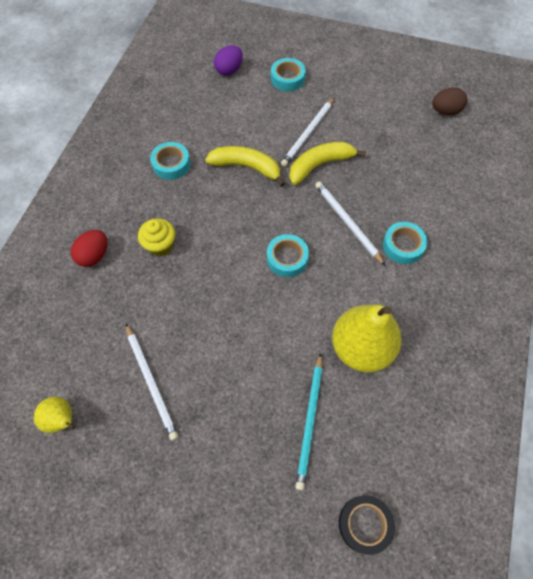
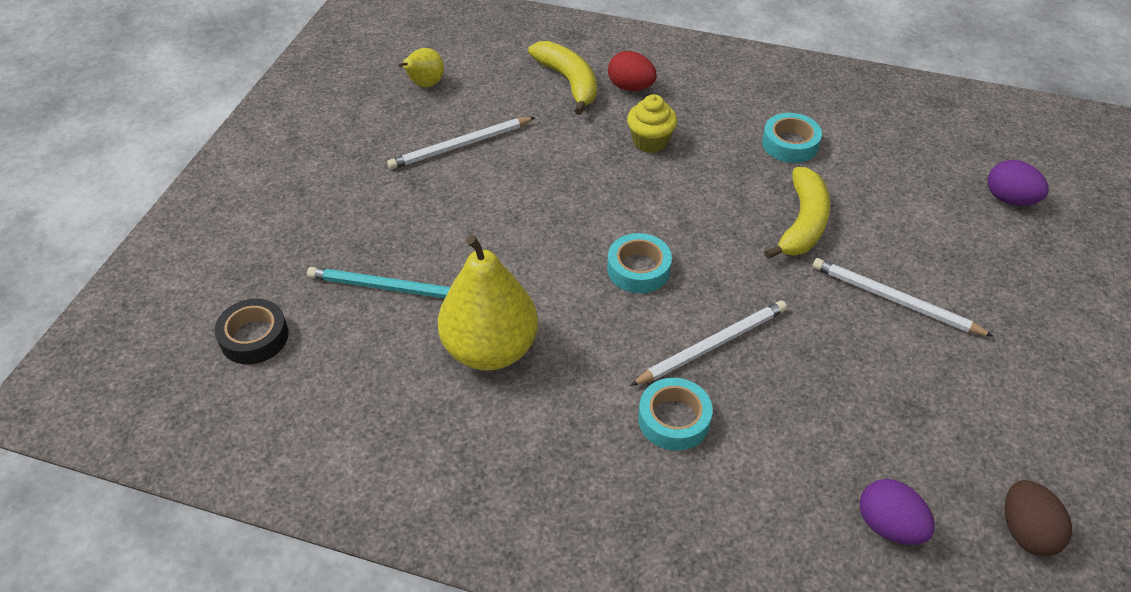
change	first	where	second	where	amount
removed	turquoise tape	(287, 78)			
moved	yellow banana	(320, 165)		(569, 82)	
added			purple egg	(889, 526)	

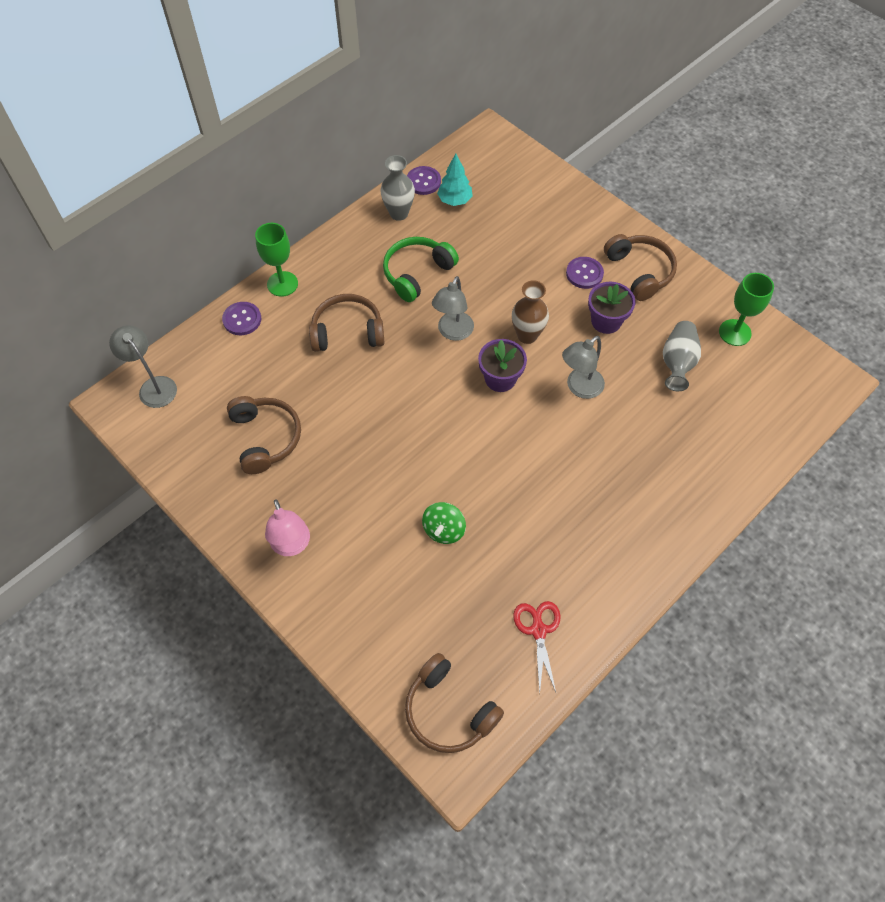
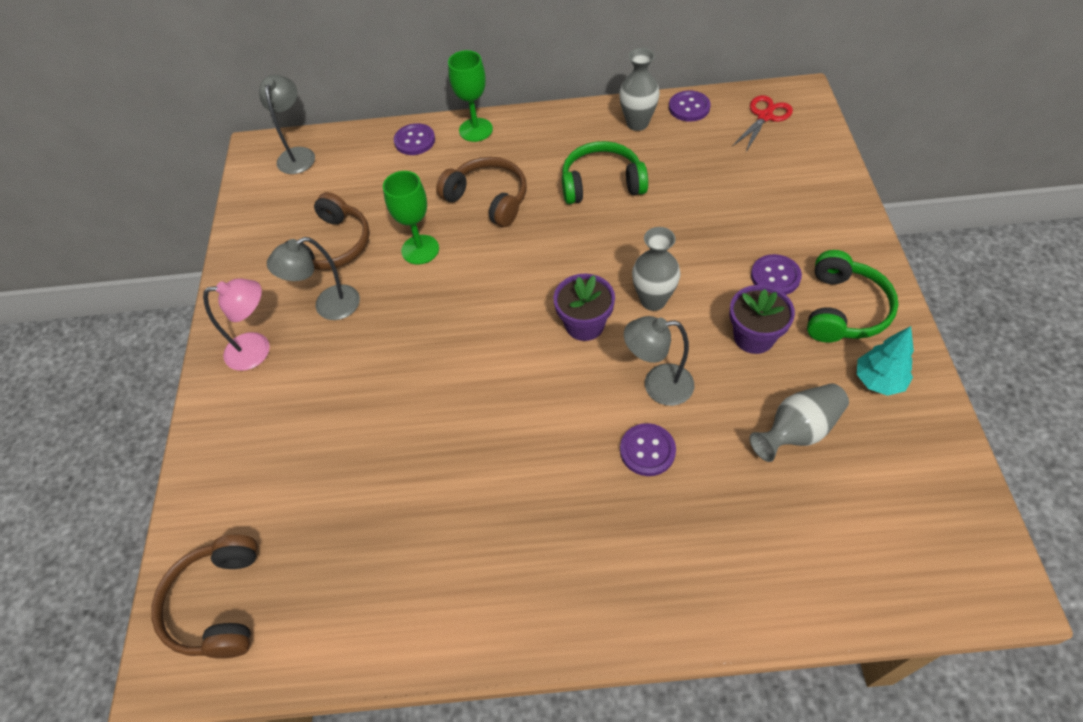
change	first	where	second	where	amount
turned	pink lamp	(292, 546)		(257, 350)	120 degrees counterclockwise
removed	green spinning top	(444, 530)			
moved	grey lamp	(453, 332)		(328, 307)	
moved	turquoise tree	(454, 200)		(878, 381)	
recoloured	brown vase	(527, 335)	grey vase	(653, 300)	
moved	red scissors	(538, 630)		(765, 116)	
recoloured	brown headphones	(639, 272)	green headphones	(843, 309)	
moved	green goblet	(735, 332)		(420, 249)	
added			purple button	(647, 450)	

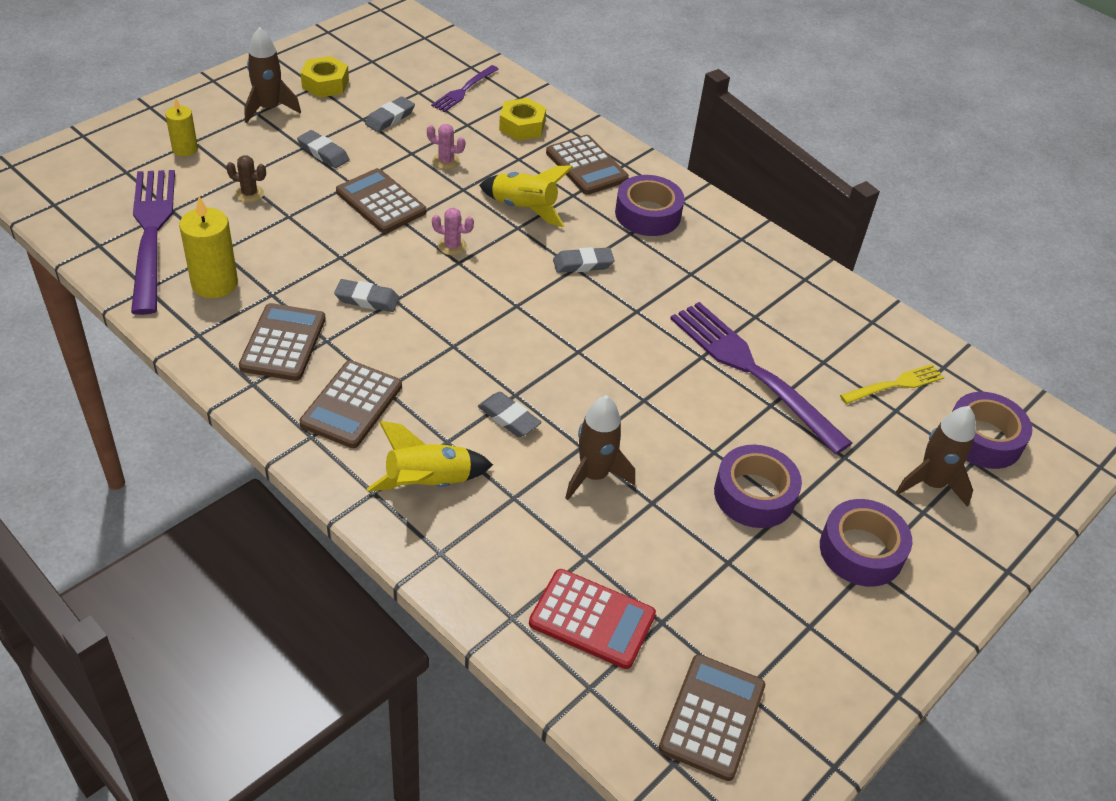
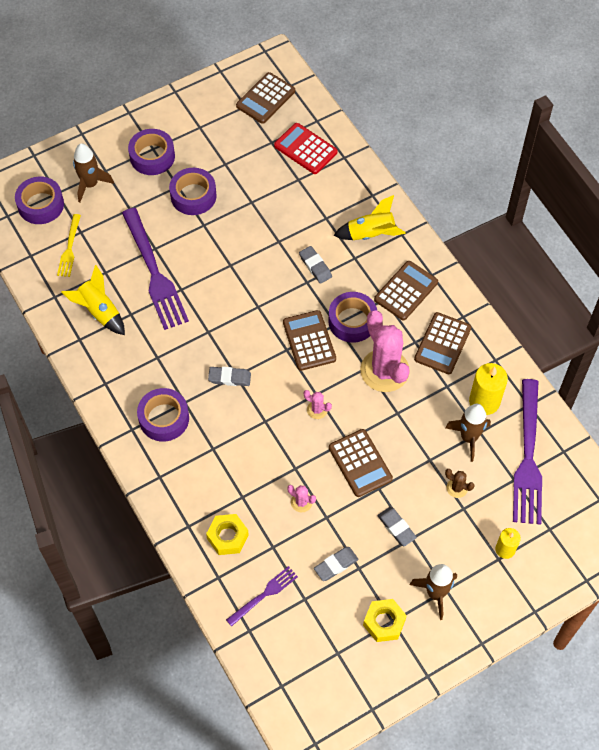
change	first	where	second	where	amount
replaced	grey eraser	(367, 299)	pink cactus	(384, 371)	
moved	yellow rocket	(524, 208)		(99, 312)	
moved	brown calculator	(586, 166)		(309, 341)	
moved	brown rocket	(593, 475)		(469, 437)	
turned	yellow fork	(895, 384)		(69, 248)	75 degrees counterclockwise
added			purple tape	(352, 321)	

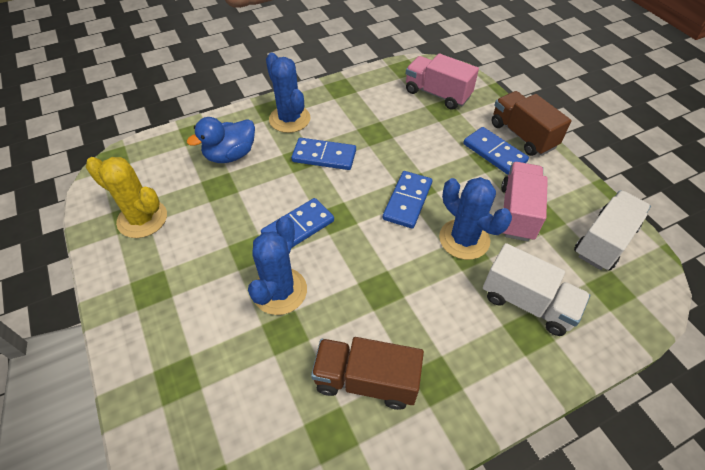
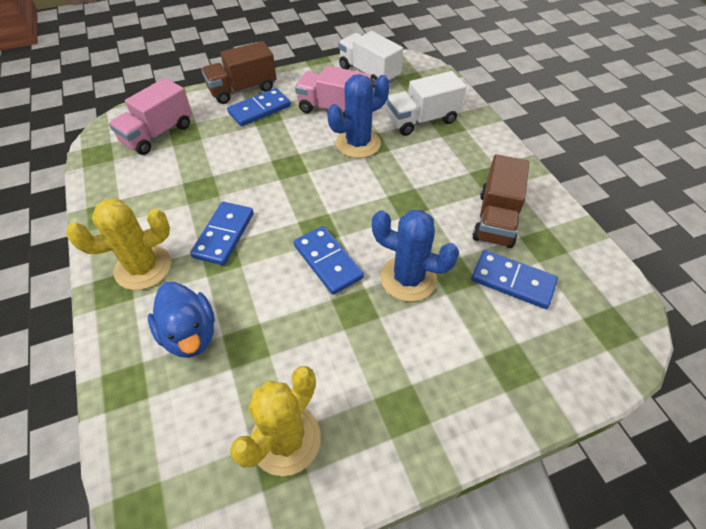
change	first	where	second	where	amount
recoloured	blue cactus	(289, 119)	yellow cactus	(143, 267)	
moved	blue domino	(407, 201)		(512, 281)	
turned	white truck	(527, 303)		(422, 120)	150 degrees counterclockwise

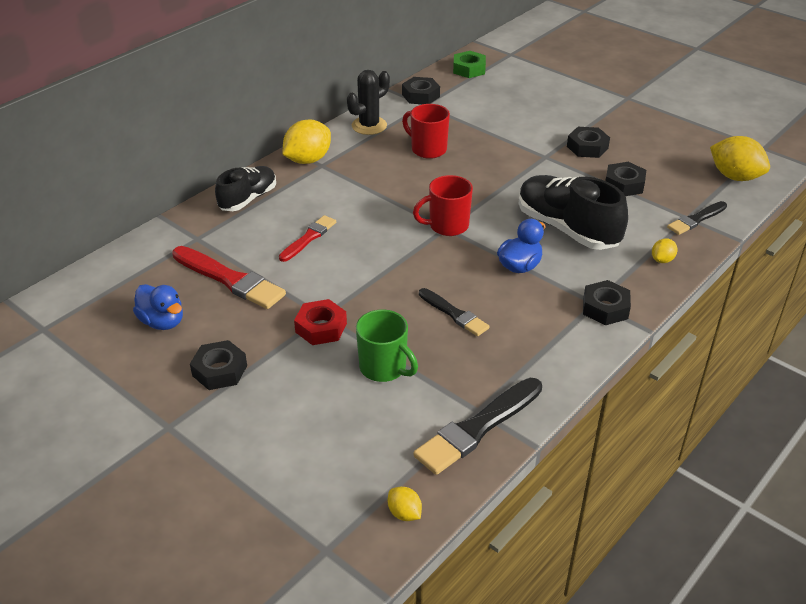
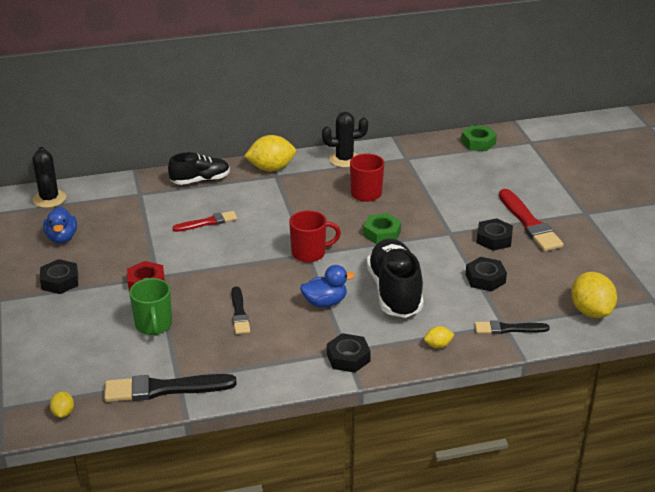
change	first	where	second	where	amount
moved	red brush	(230, 279)		(529, 223)	
removed	black nut	(420, 96)			
turned	red mug	(447, 226)		(310, 253)	150 degrees clockwise
added			black cactus	(49, 199)	
added			green nut	(382, 233)	

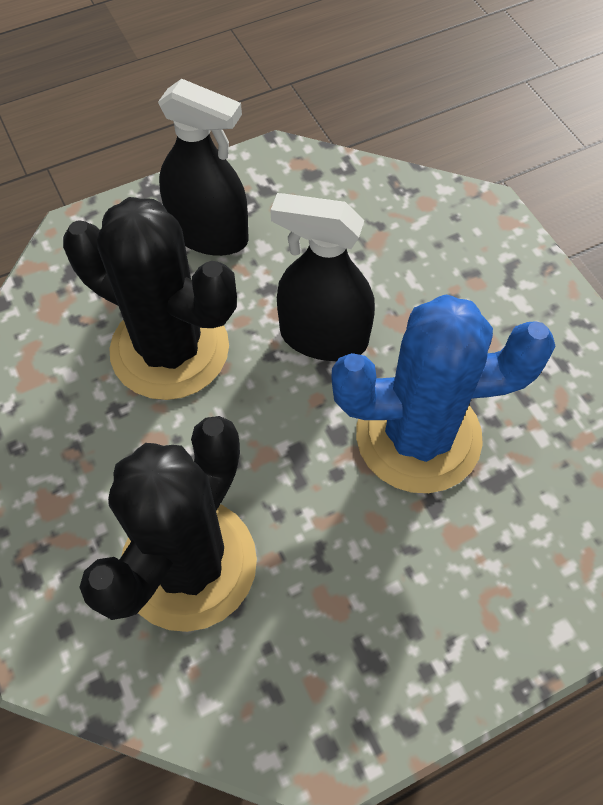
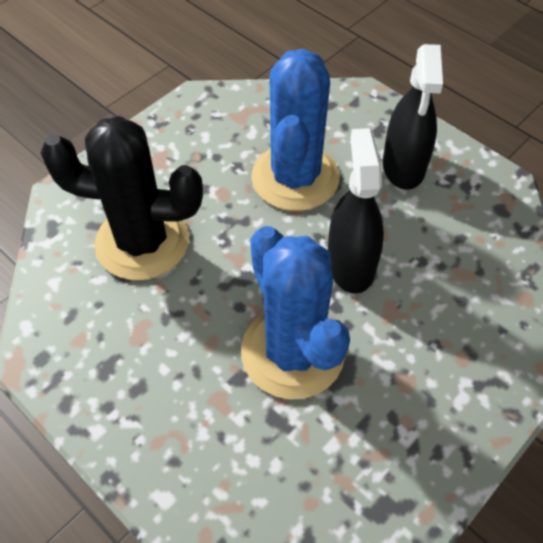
change	first	where	second	where	amount
recoloured	black cactus	(170, 349)	blue cactus	(295, 177)	

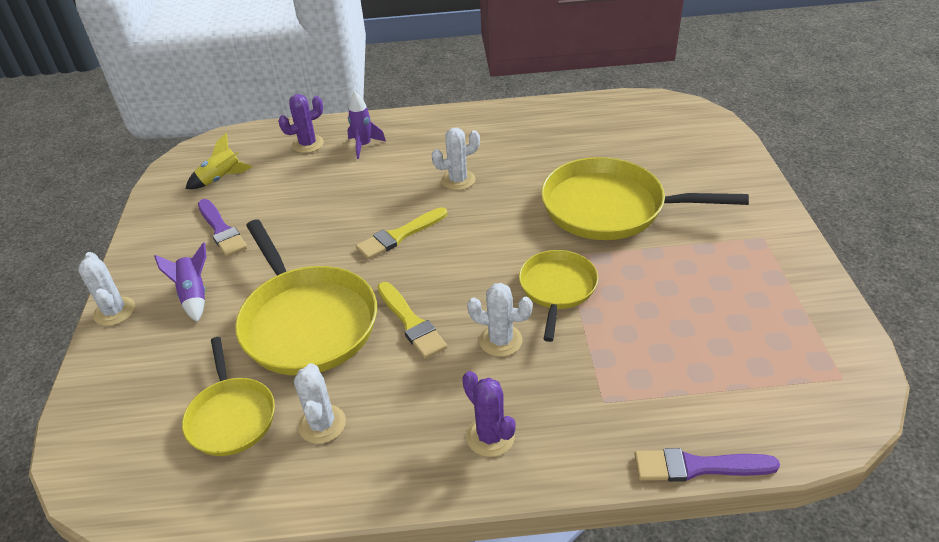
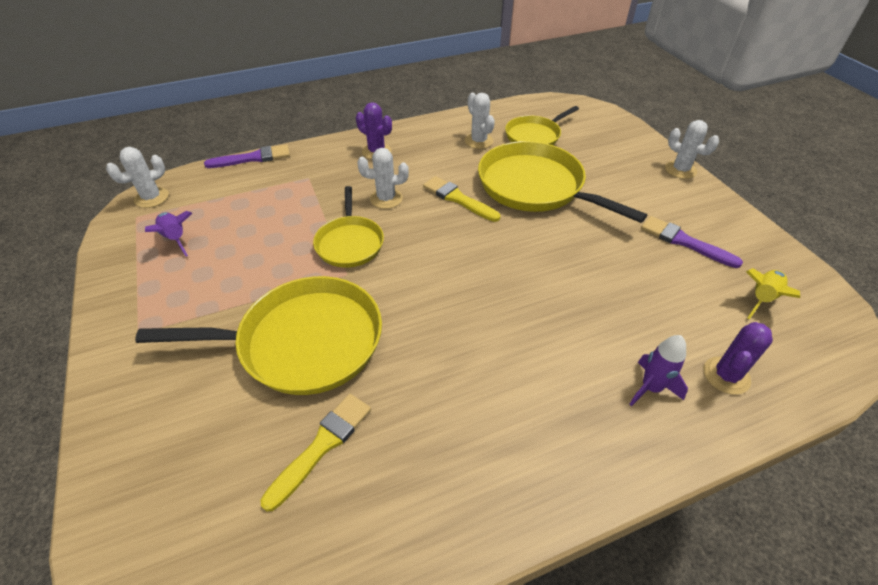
change	first	where	second	where	amount
moved	purple rocket	(194, 295)		(176, 239)	
turned	yellow pan	(231, 417)		(534, 136)	90 degrees counterclockwise
moved	yellow brush	(399, 235)		(322, 445)	
moved	white cactus	(458, 180)		(152, 198)	

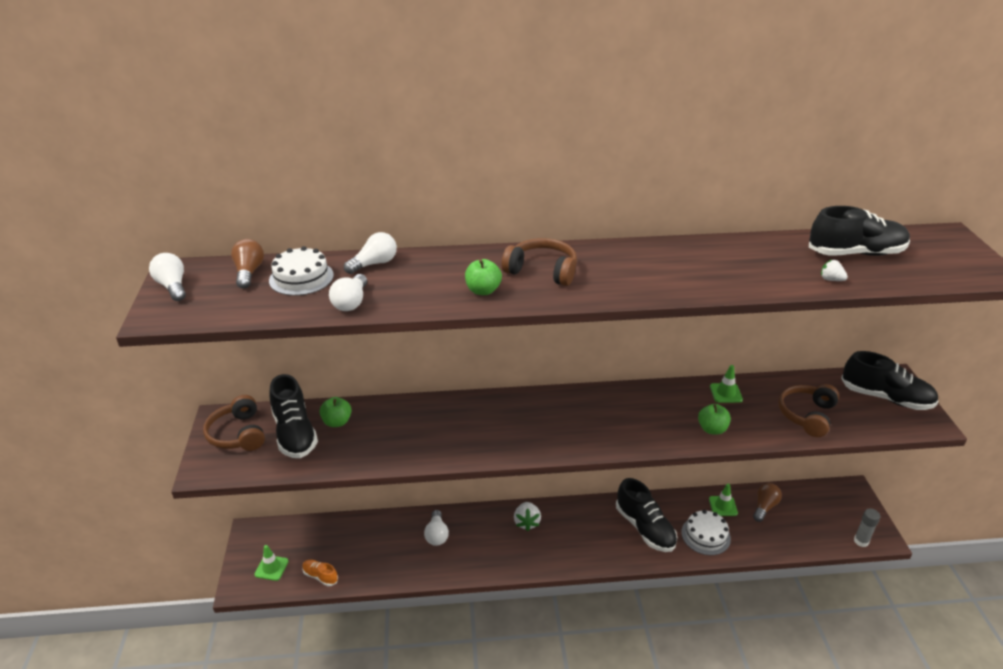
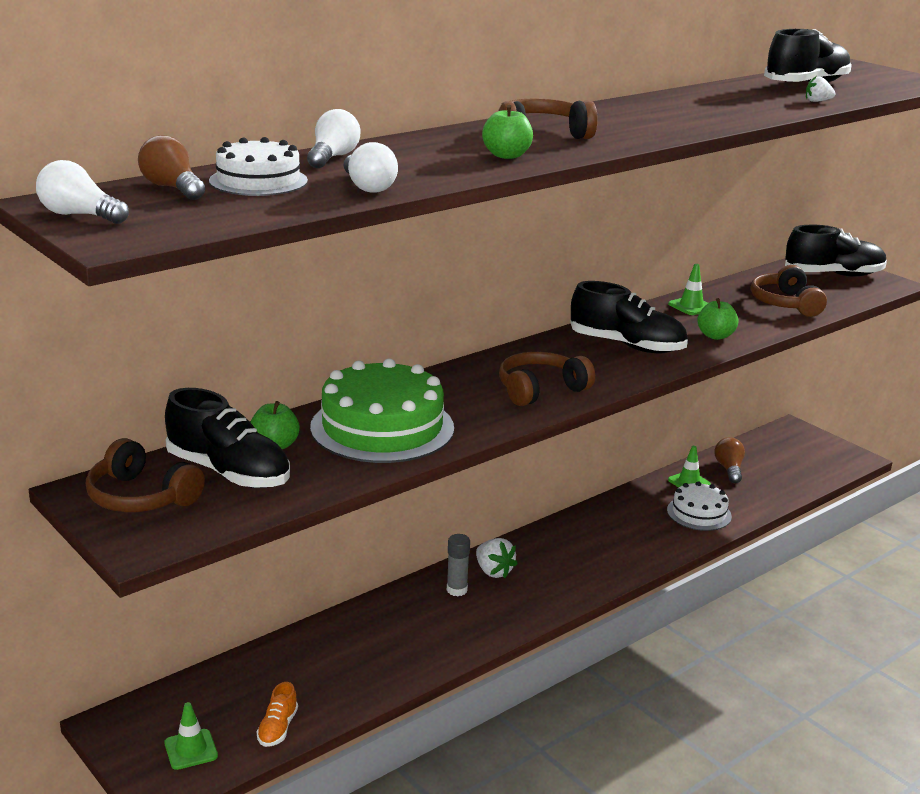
change	first	where	second	where	amount
turned	orange shoe	(320, 576)		(277, 728)	75 degrees counterclockwise
removed	white light bulb	(436, 534)			
moved	black shoe	(645, 528)		(627, 346)	
moved	grey glue stick	(861, 541)		(457, 590)	
added			green cake	(382, 427)	
added			brown headphones	(540, 390)	

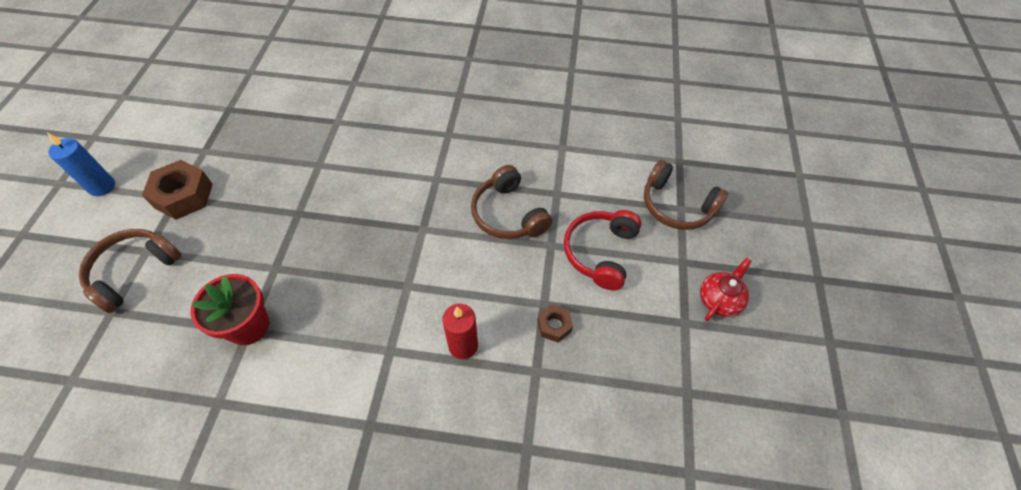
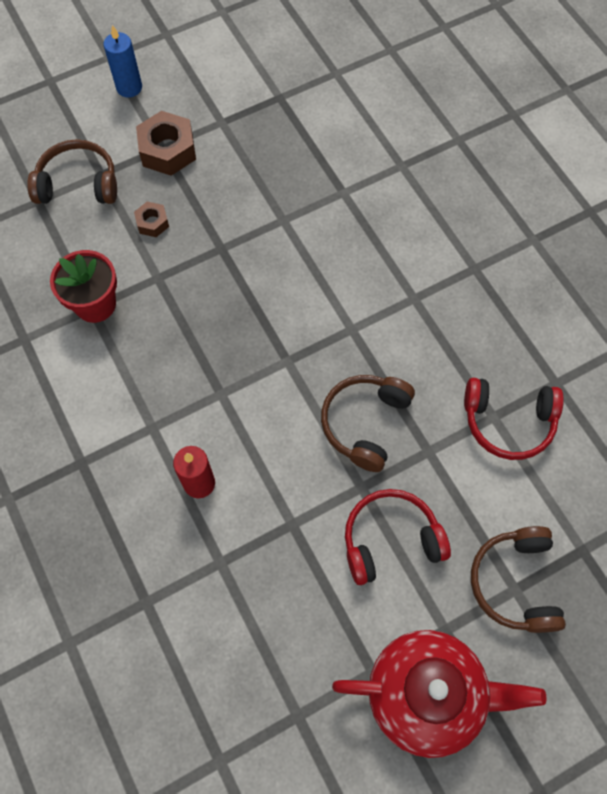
change	first	where	second	where	amount
moved	brown nut	(554, 326)		(152, 223)	
resized	red teapot	(719, 299)		(427, 693)	x2.03
added			red headphones	(508, 421)	

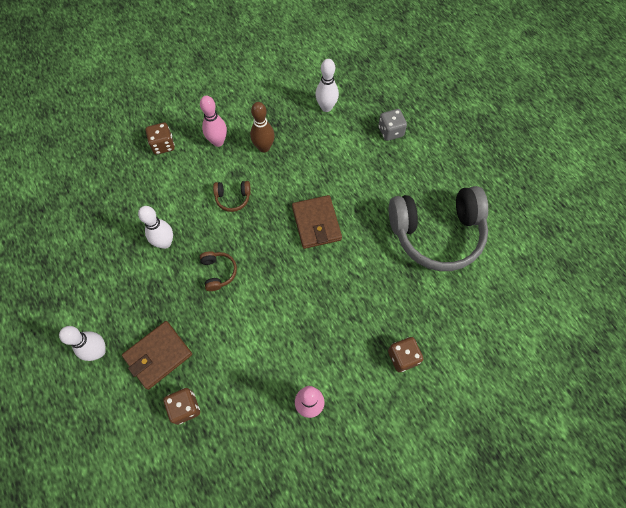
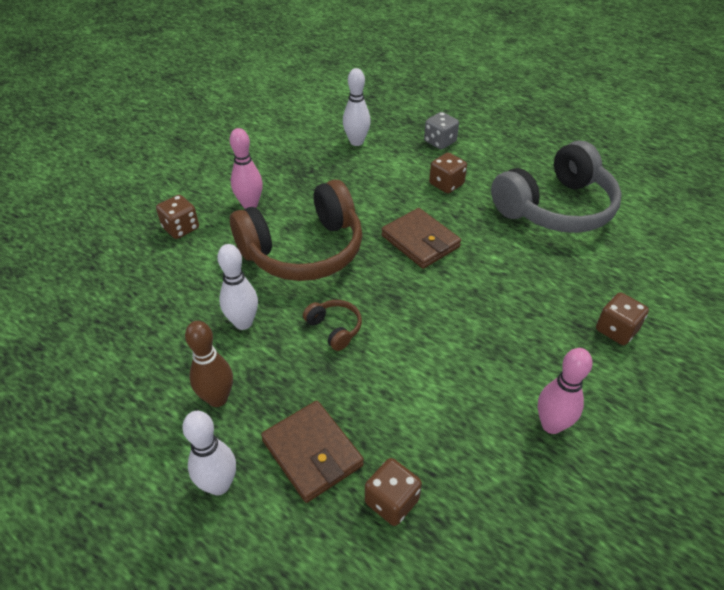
change	first	where	second	where	amount
turned	brown wallet	(158, 355)		(312, 453)	60 degrees counterclockwise
resized	brown headphones	(233, 198)		(303, 250)	x2.48
moved	brown bowling pin	(264, 147)		(217, 398)	
added			brown dice	(446, 184)	

